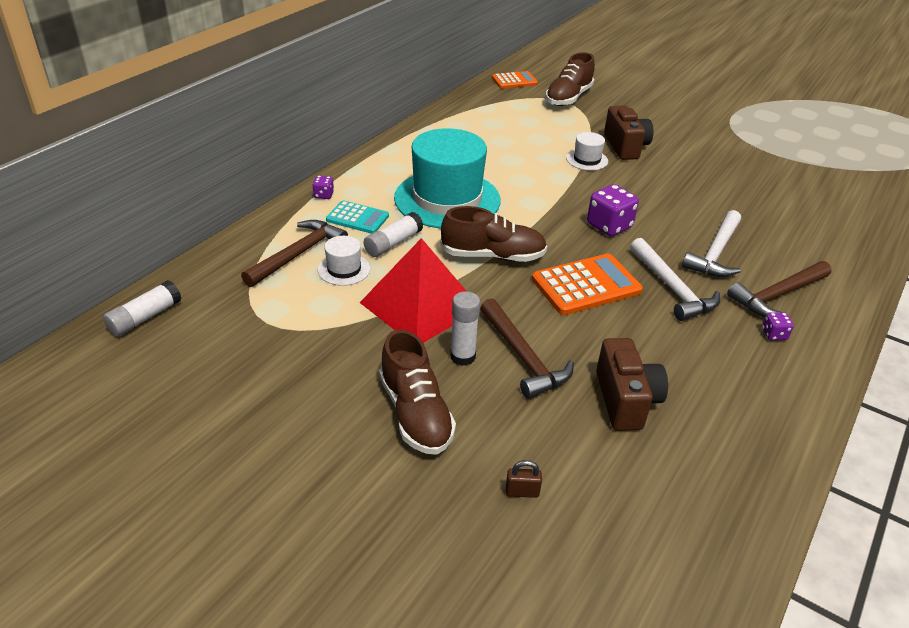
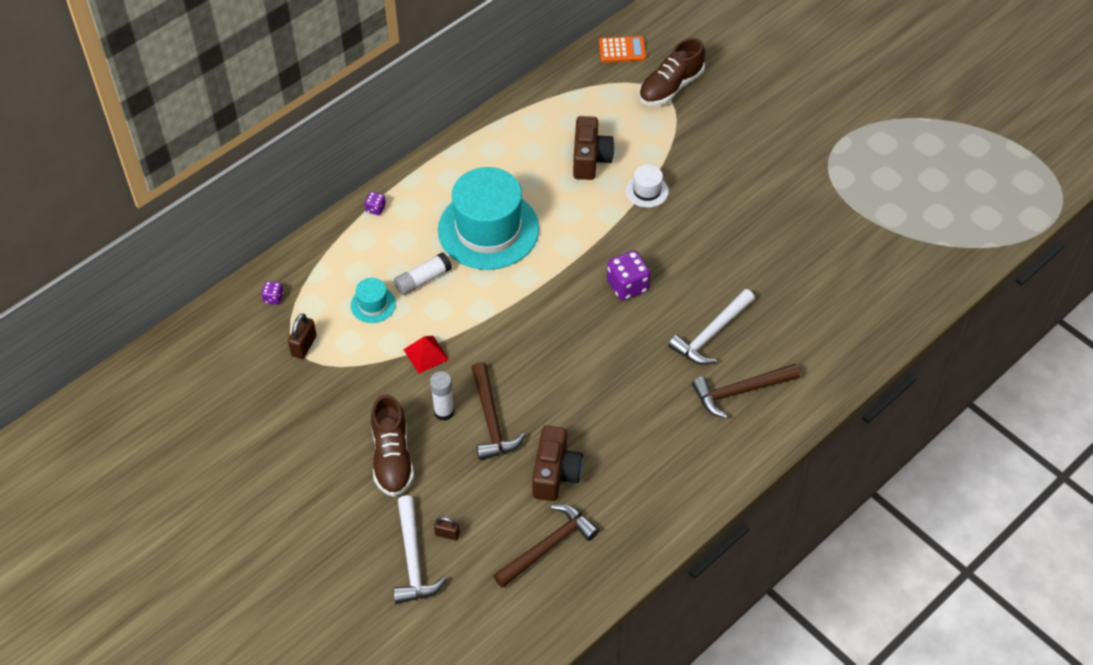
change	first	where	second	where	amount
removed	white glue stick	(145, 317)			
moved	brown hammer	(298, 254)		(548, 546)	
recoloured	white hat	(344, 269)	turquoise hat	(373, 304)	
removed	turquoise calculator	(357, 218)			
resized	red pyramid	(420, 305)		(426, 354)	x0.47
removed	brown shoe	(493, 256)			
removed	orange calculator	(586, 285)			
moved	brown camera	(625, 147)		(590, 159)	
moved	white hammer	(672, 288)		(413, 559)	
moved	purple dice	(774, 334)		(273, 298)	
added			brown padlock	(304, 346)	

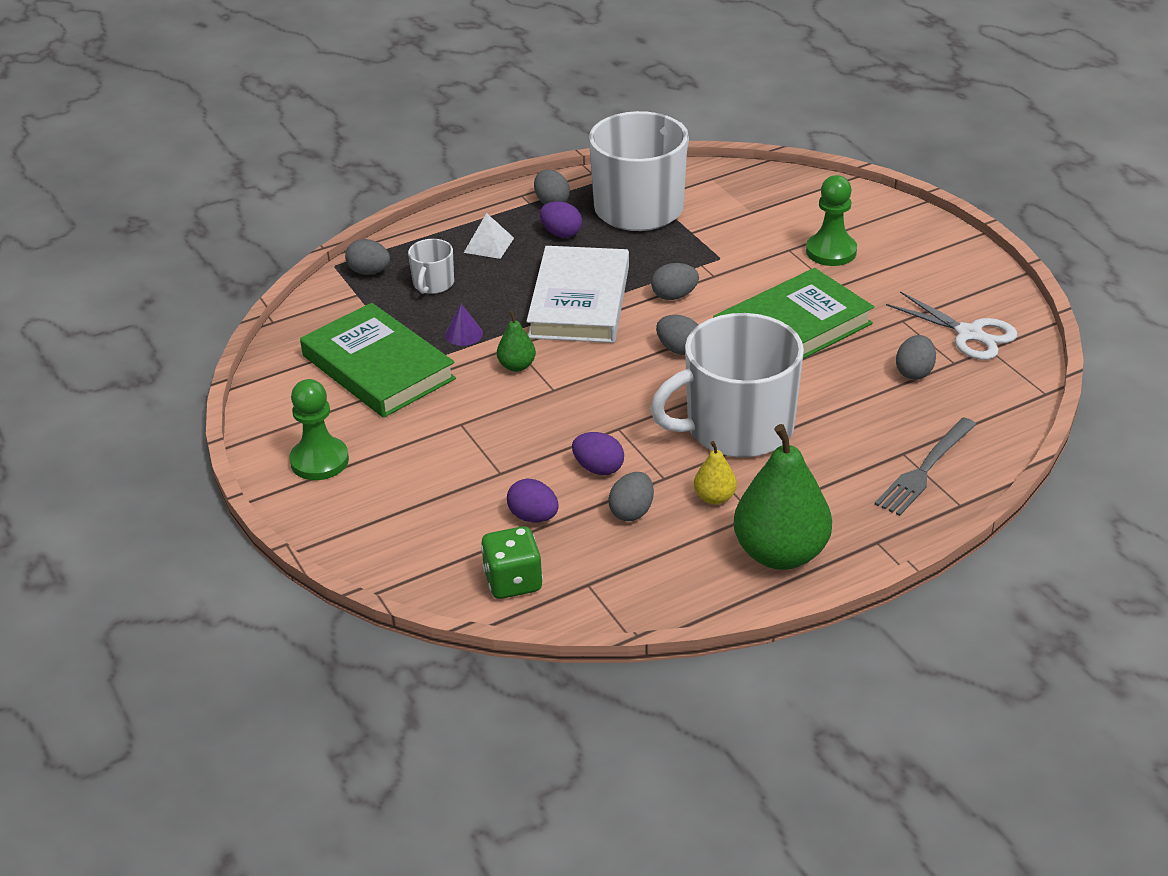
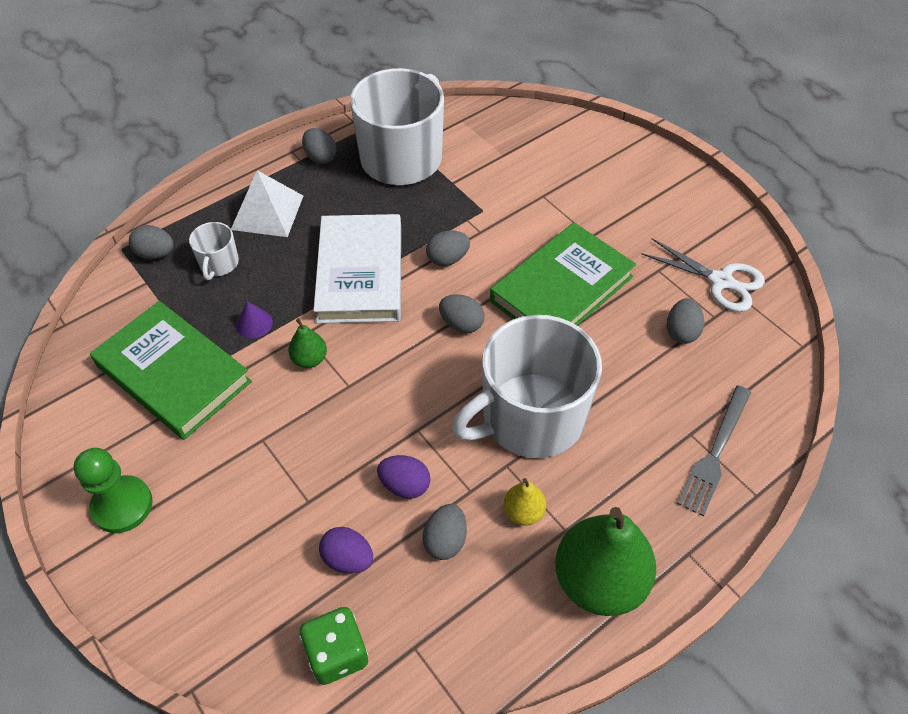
change	first	where	second	where	amount
resized	white pyramid	(489, 245)		(267, 212)	x1.59
removed	purple egg	(561, 233)			
removed	green pawn	(831, 251)			

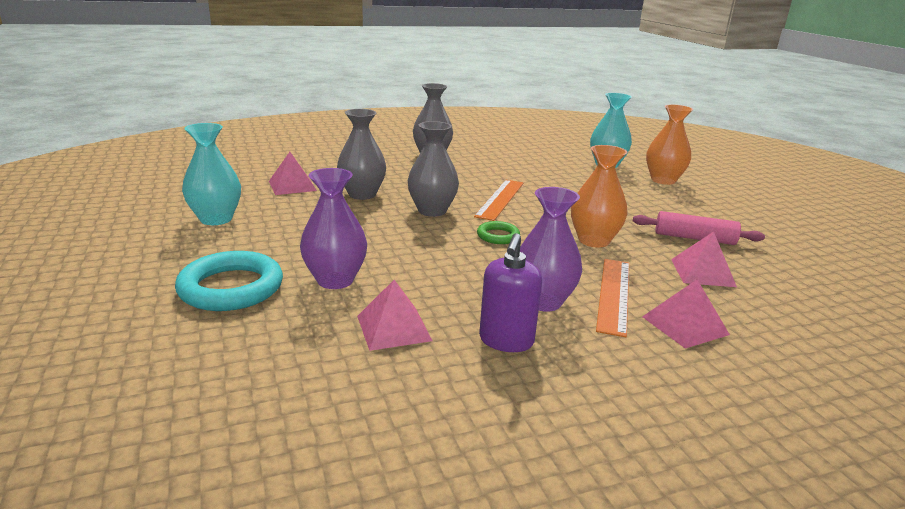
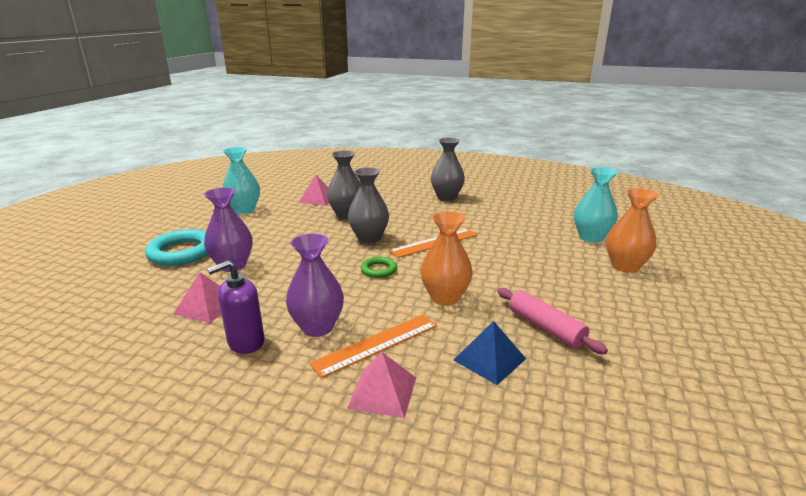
change	first	where	second	where	amount
recoloured	pink pyramid	(702, 272)	blue pyramid	(489, 359)	

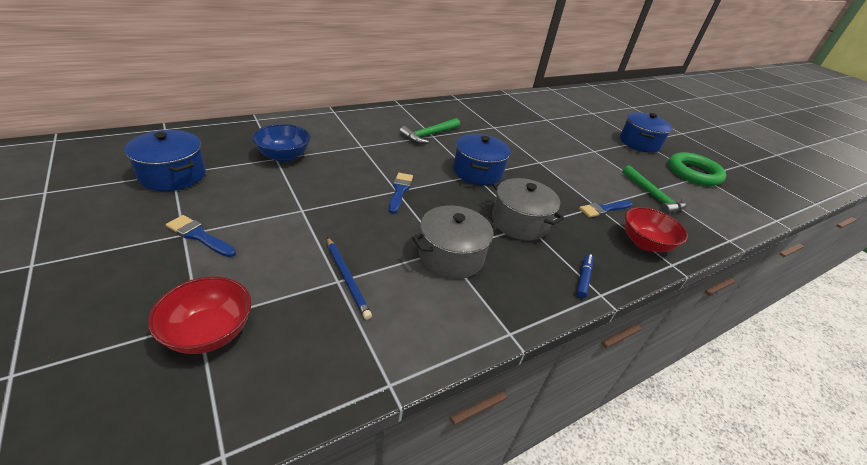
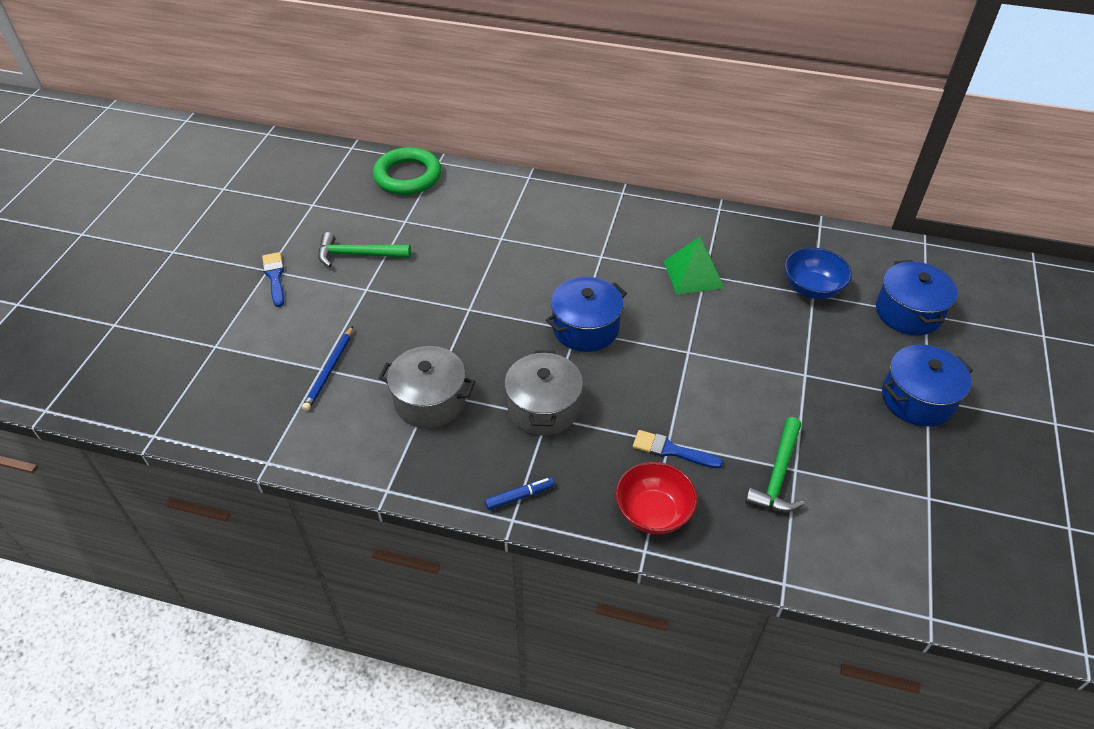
change	first	where	second	where	amount
moved	blue pot	(173, 175)		(908, 312)	
removed	red bowl	(209, 332)			
moved	blue bowl	(284, 156)		(812, 288)	
removed	blue brush	(400, 191)			
moved	green hammer	(428, 135)		(358, 254)	
moved	green ring	(693, 173)		(407, 176)	
added			green pyramid	(693, 274)	

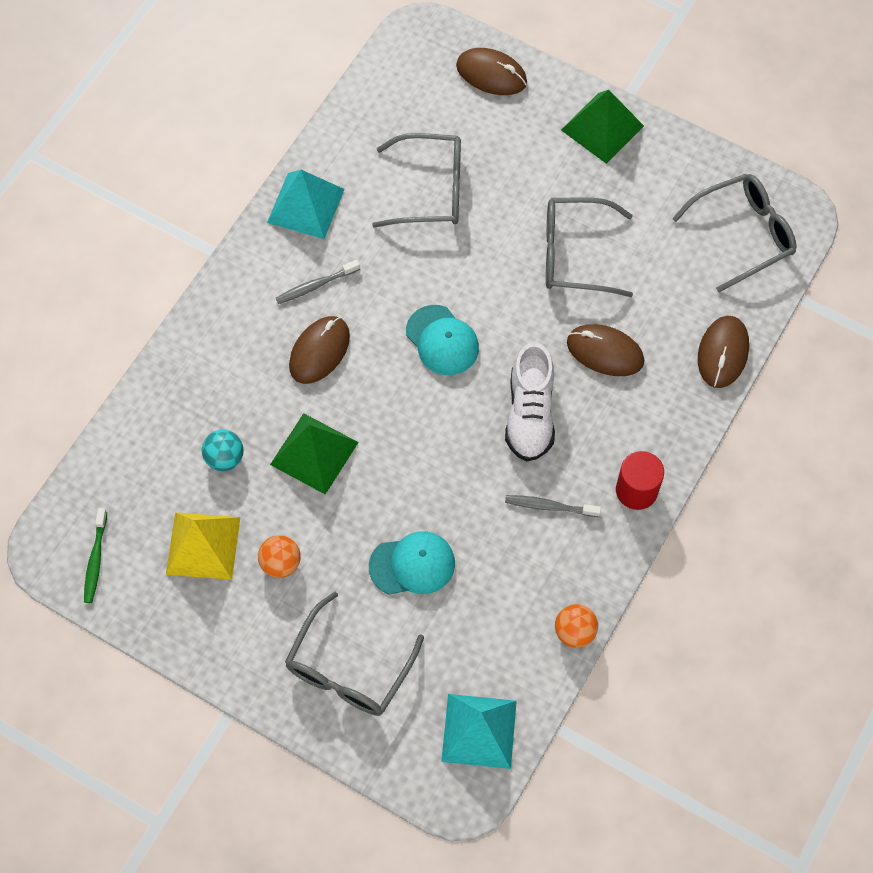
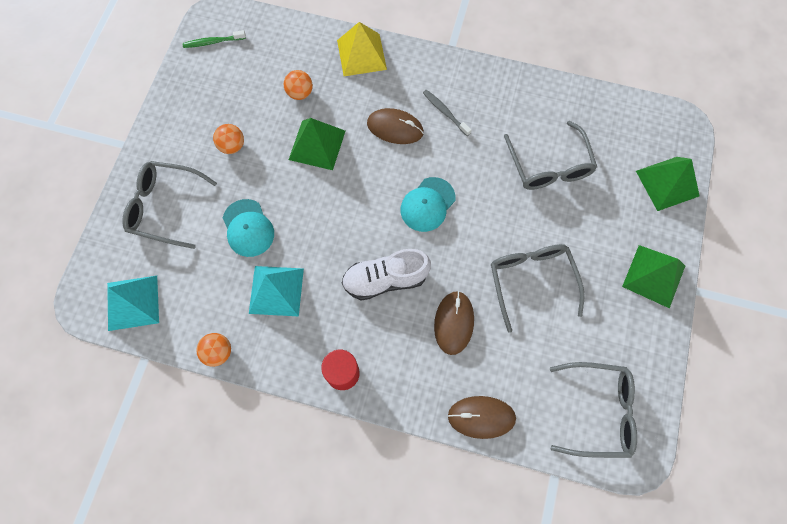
change	first	where	second	where	amount
moved	yellow pyramid	(203, 545)		(361, 54)	
recoloured	turquoise ball	(225, 458)	orange ball	(300, 93)	
moved	turquoise pyramid	(305, 205)		(276, 290)	
replaced	brown mouse	(491, 74)	green pyramid	(667, 183)	
removed	grey toothbrush	(549, 506)			
turned	grey glasses	(742, 235)		(597, 411)	45 degrees counterclockwise

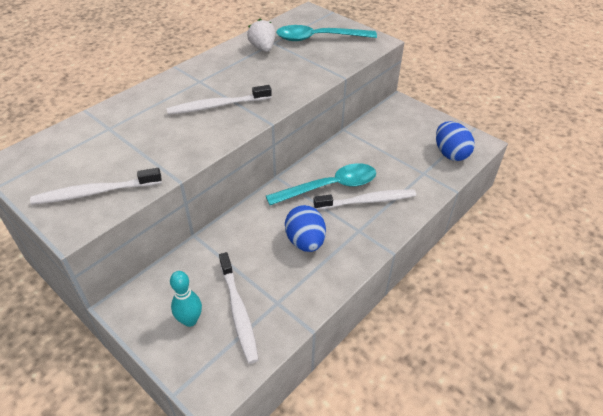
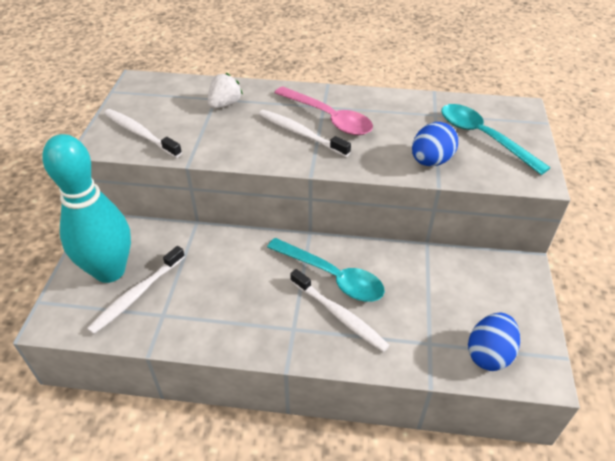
change	first	where	second	where	amount
resized	turquoise bowling pin	(190, 320)		(109, 271)	x2.32
moved	white strawberry	(263, 48)		(225, 104)	
moved	blue egg	(305, 241)		(431, 161)	
added			pink spoon	(329, 118)	

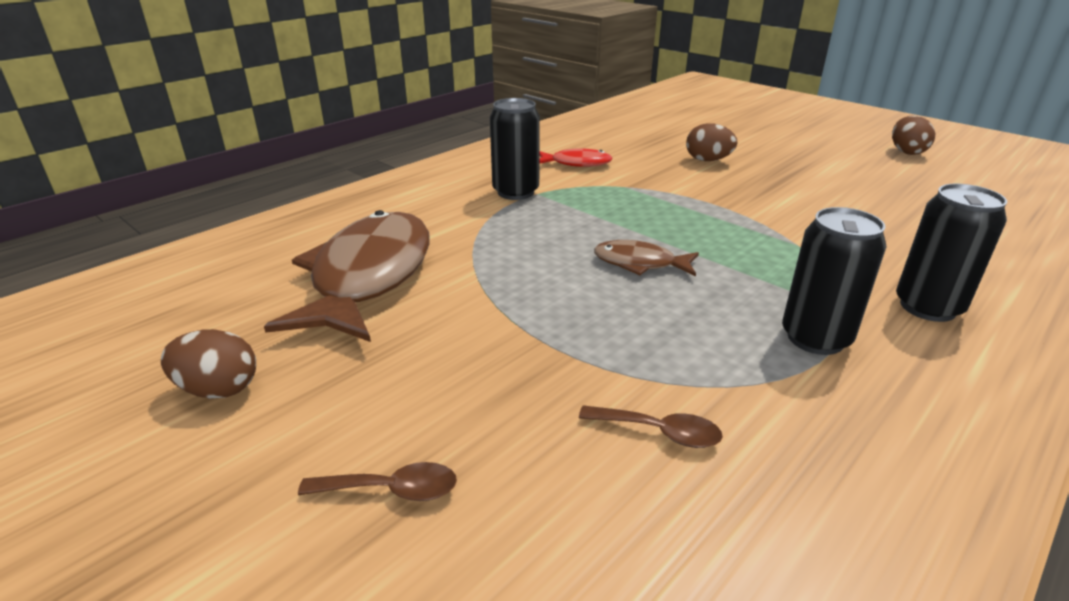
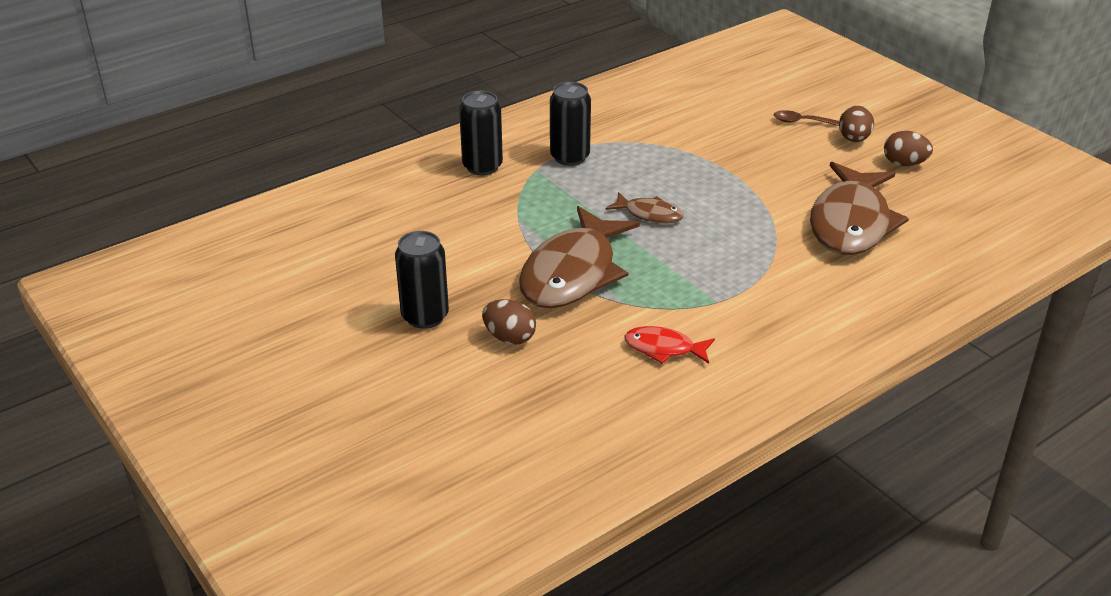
change	first	where	second	where	amount
moved	black can	(515, 192)		(425, 316)	
removed	brown spoon	(659, 432)			
moved	brown egg	(906, 152)		(853, 139)	
added			brown fish	(573, 273)	

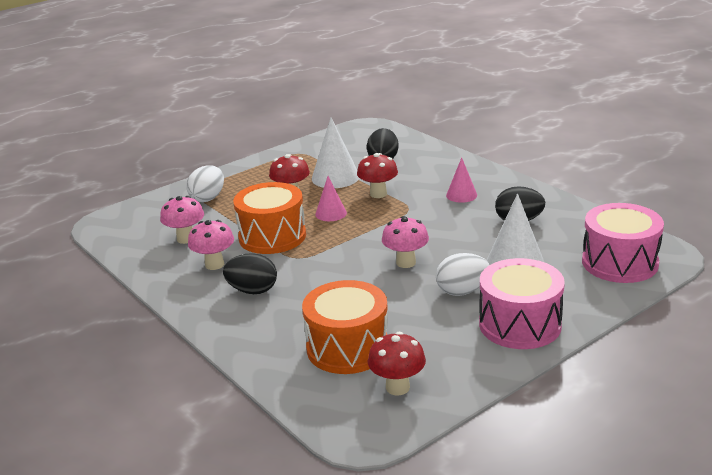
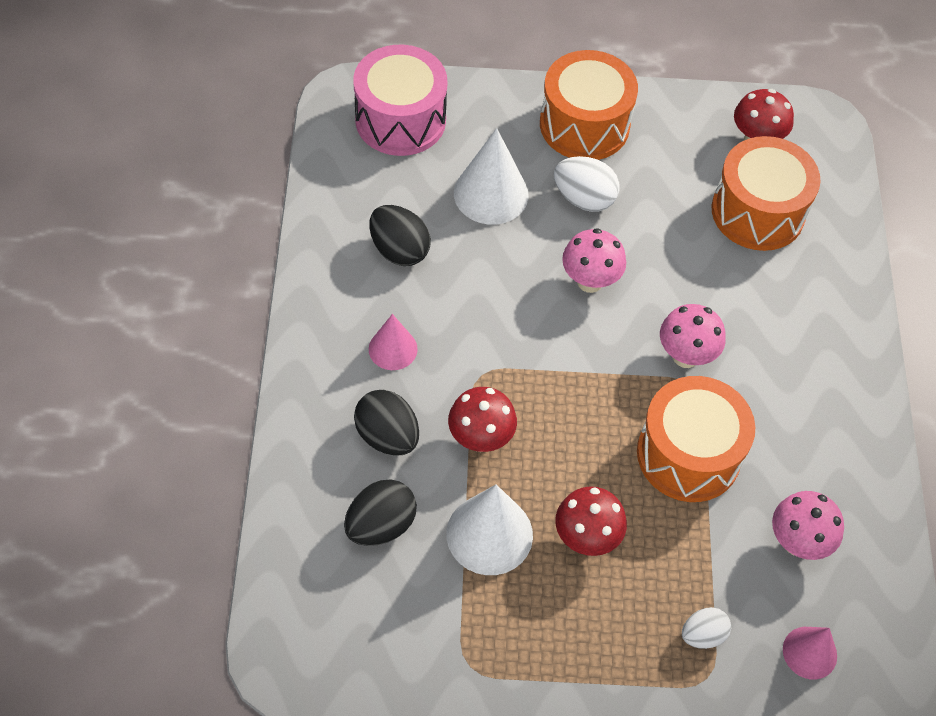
change	first	where	second	where	amount
resized	white egg	(208, 198)		(702, 635)	x0.64
moved	pink mushroom	(214, 264)		(685, 356)	
moved	black egg	(252, 290)		(387, 436)	
moved	pink cone	(331, 213)		(809, 652)	
recoloured	pink drum	(520, 324)	orange drum	(584, 125)	

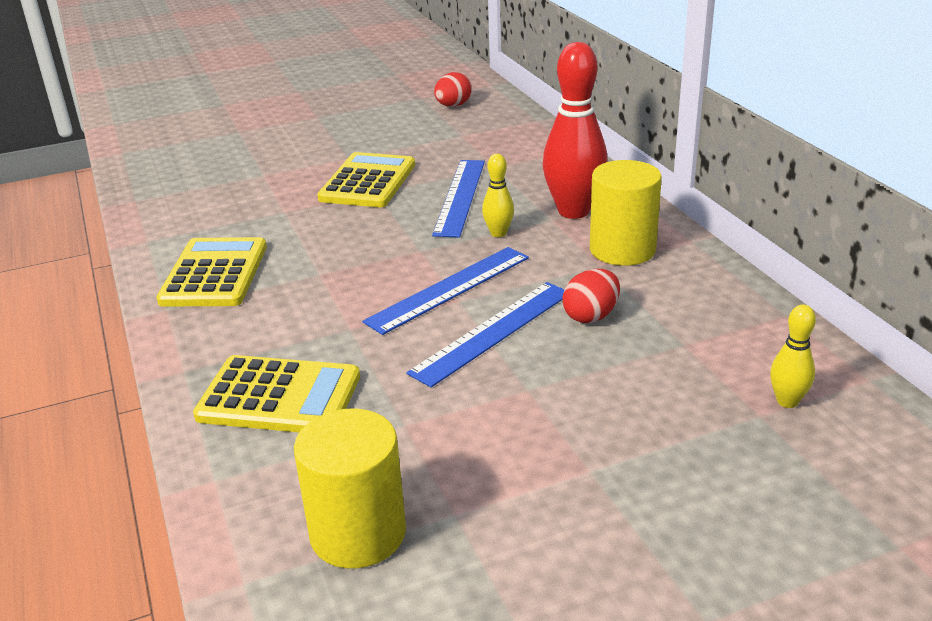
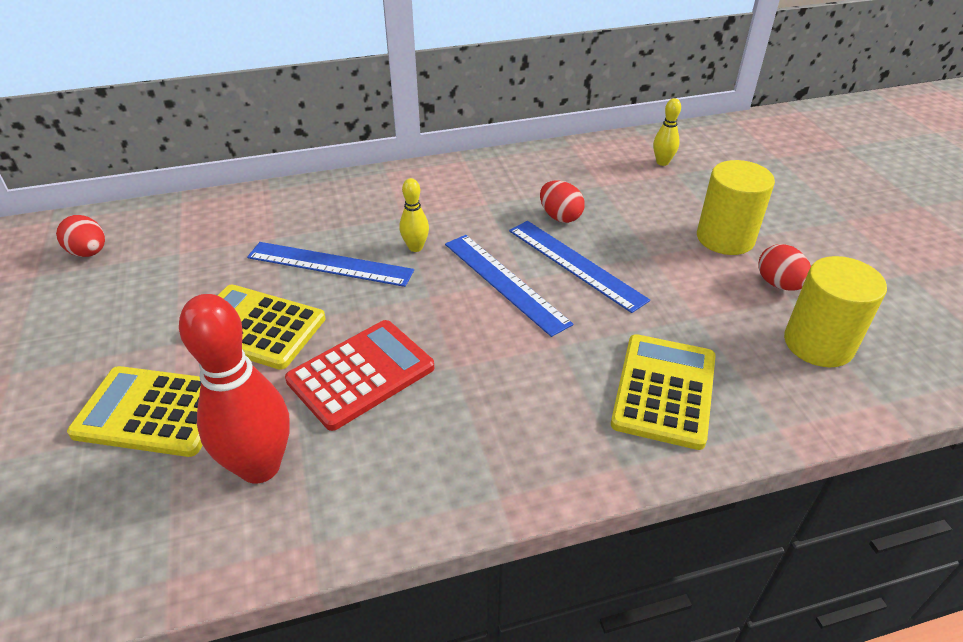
change	first	where	second	where	amount
moved	yellow calculator	(214, 274)		(154, 411)	
moved	red bowling pin	(573, 211)		(260, 466)	
moved	yellow cylinder	(622, 249)		(725, 238)	
added			red calculator	(361, 374)	
added			red egg	(779, 284)	

